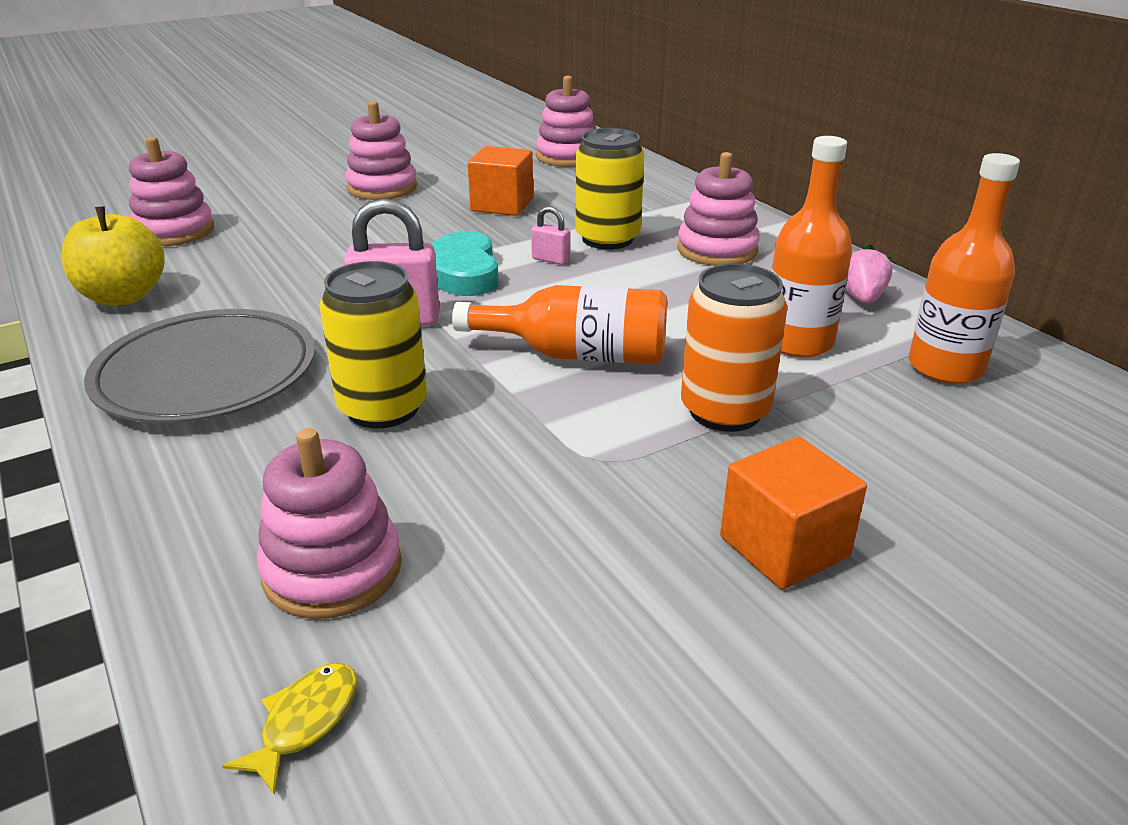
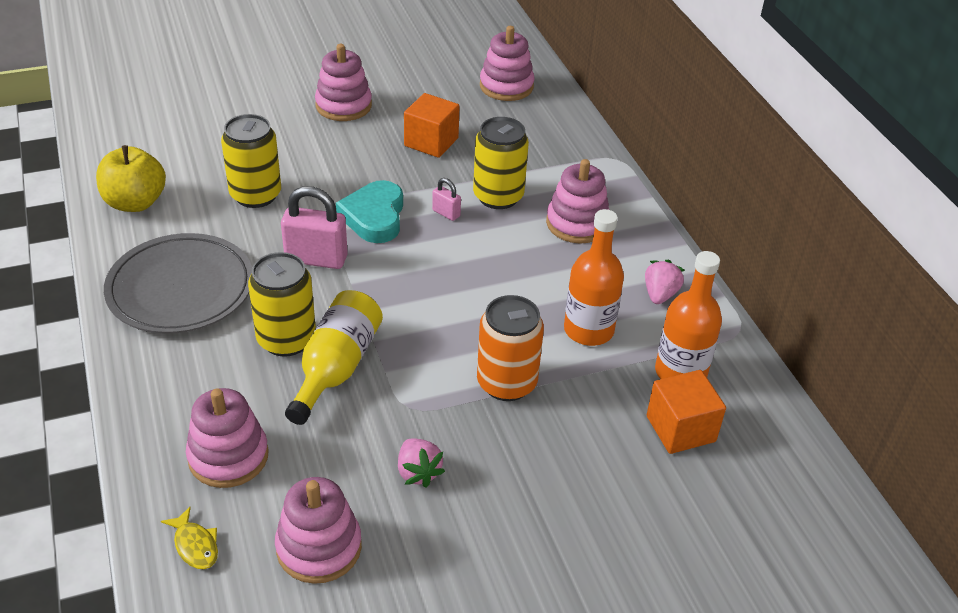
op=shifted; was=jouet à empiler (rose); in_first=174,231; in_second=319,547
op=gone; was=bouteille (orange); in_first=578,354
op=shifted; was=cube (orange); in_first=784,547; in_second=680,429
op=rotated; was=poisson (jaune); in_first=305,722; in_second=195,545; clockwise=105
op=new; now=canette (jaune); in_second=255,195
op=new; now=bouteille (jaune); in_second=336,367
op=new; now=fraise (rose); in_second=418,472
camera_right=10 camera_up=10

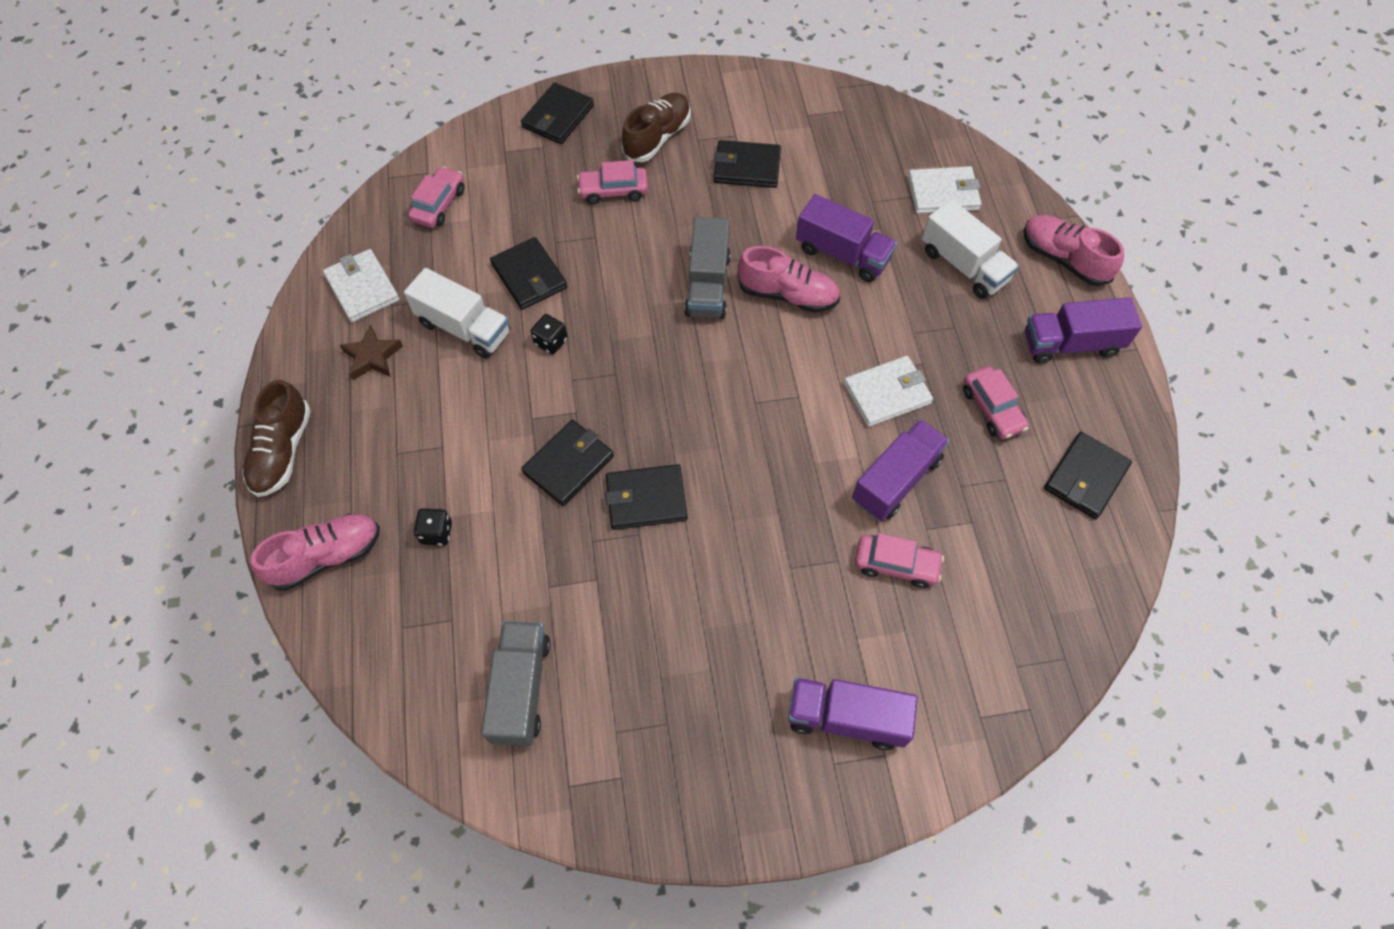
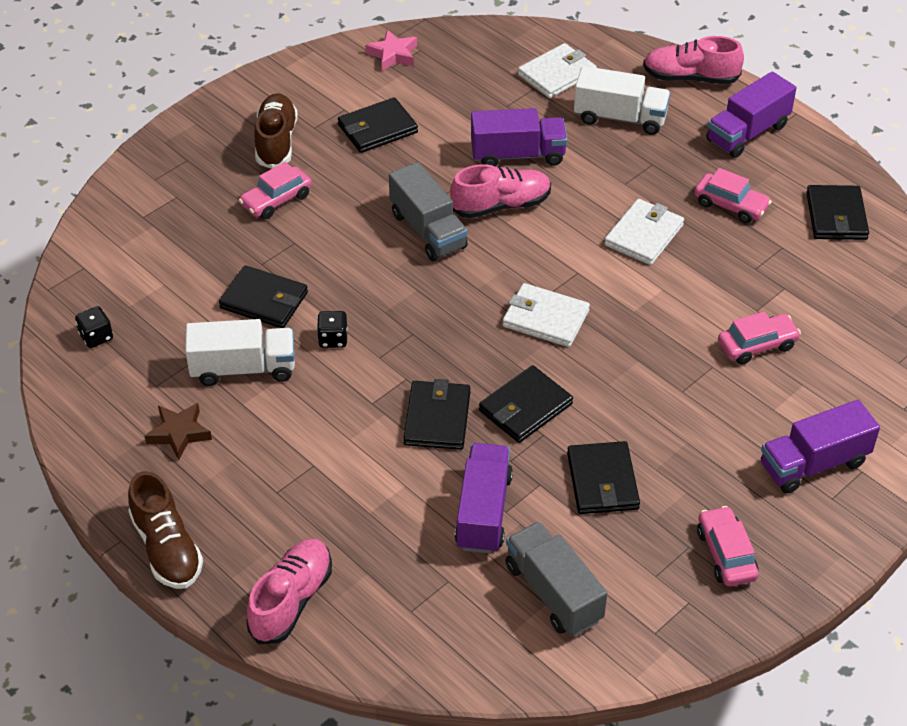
op=shifted; was=portefeuille (noir); in_first=558,117; in_second=602,481
op=shifted; was=voiture (rose); in_first=439,204; in_second=726,554
op=shifted; was=portefeuille (blanc); in_first=362,288; in_second=545,318
op=shifted; was=camion (violet); in_first=896,480; in_second=483,512
op=shifted; was=dé (noir); in_first=436,533; in_second=96,337
op=new; now=étoile (rose); in_second=393,54
camera_right=-35 camera_up=-15

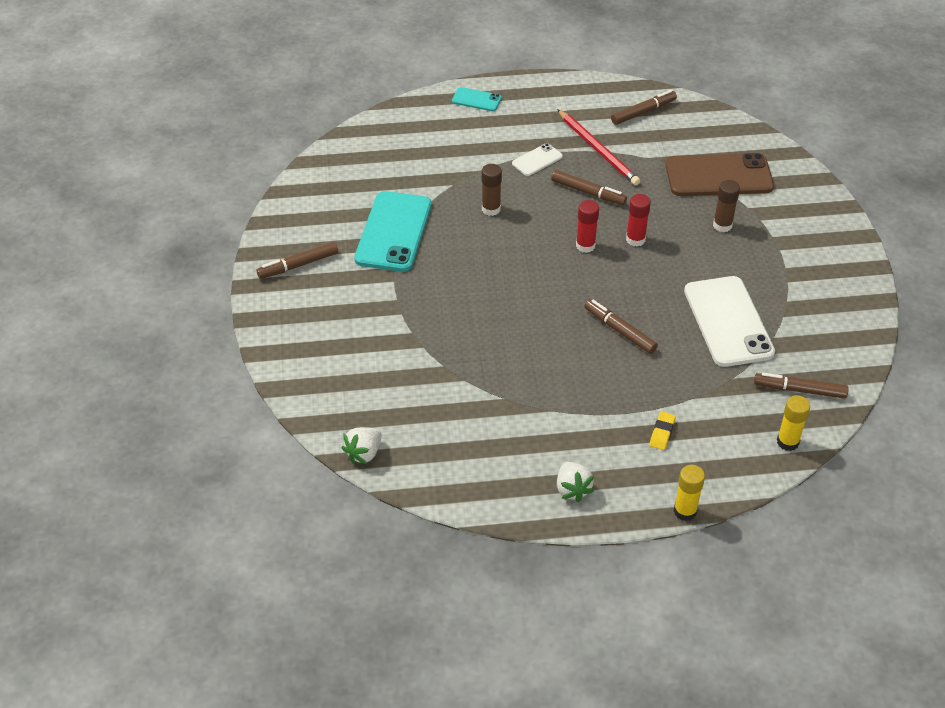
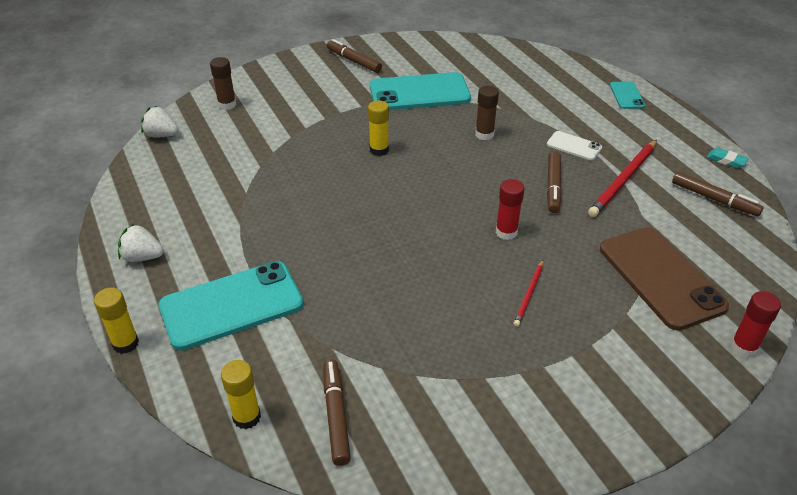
op=shifted; was=bâton de colle (marron); in_first=722,225; in_second=227,105
op=shifted; was=bâton de colle (rouge); in_first=585,246; in_second=743,347
op=gone; was=téléphone (blanc); in_first=728,322
op=gone; was=feutre (marron); in_first=620,331
op=swapped; was=gomme (jaune); now=téléphone (turquoise); in_first=662,433; in_second=231,305
op=rotated; was=fraise (blanc); in_first=572,489; in_second=142,257; clockwise=45
op=new; now=bâton de colle (jaune); in_second=379,150
op=new; now=gomme (turquoise); in_second=726,160
op=new; now=crayon (rouge); in_second=529,294
camera_right=70 camera_up=-5

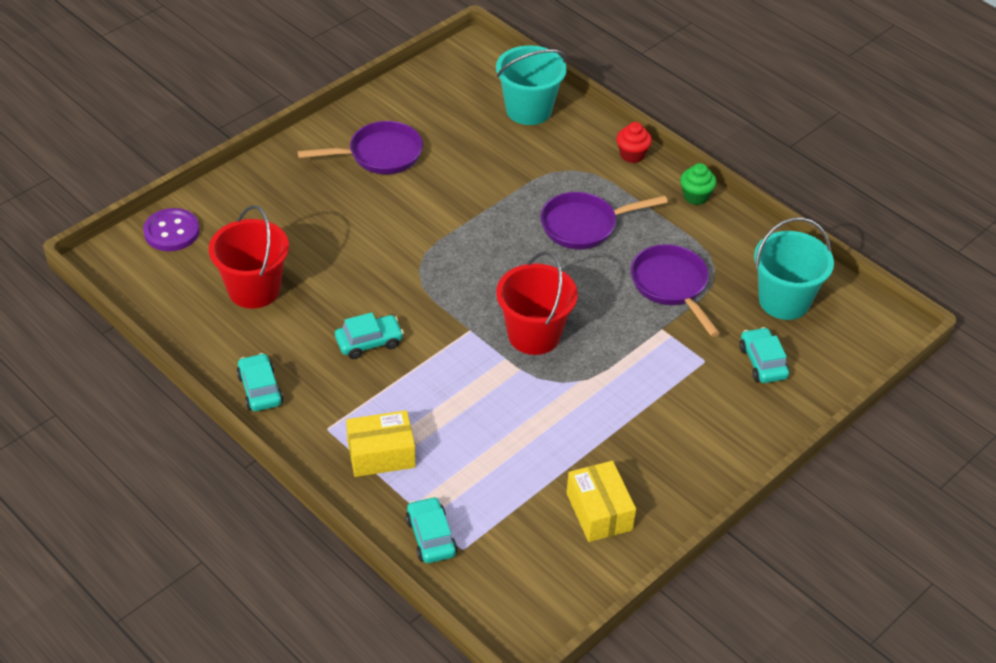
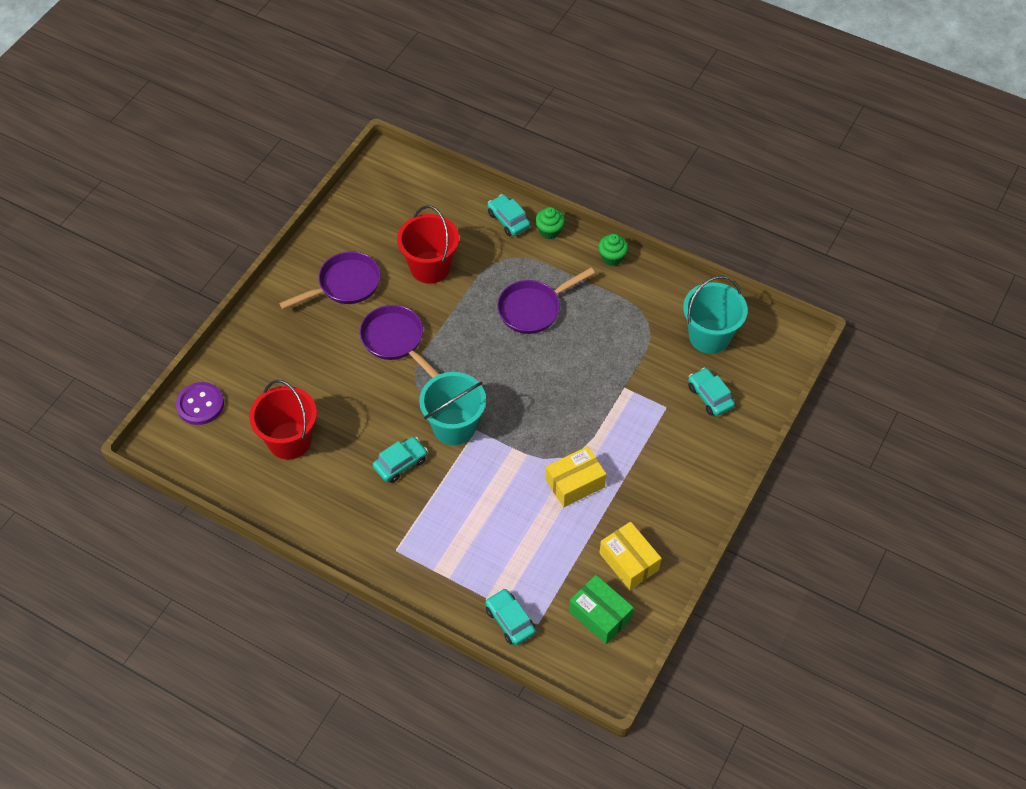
op=shifted; was=seau (turquoise); in_first=528,110; in_second=454,426
op=repainted; was=muffin (rouge); now=muffin (vert); in_first=632,155; in_second=549,231
op=shifted; was=poêle (violet); in_first=671,286; in_second=395,341
op=shifted; was=seau (rouge); in_first=534,335; in_second=430,267
op=shifted; was=voiture (turquoise); in_first=260,389; in_second=508,220
op=shifted; was=boîte (jaune); in_first=381,454; in_second=575,483
op=new; now=boîte (vert); in_second=600,615
camera_right=-15 camera_up=10

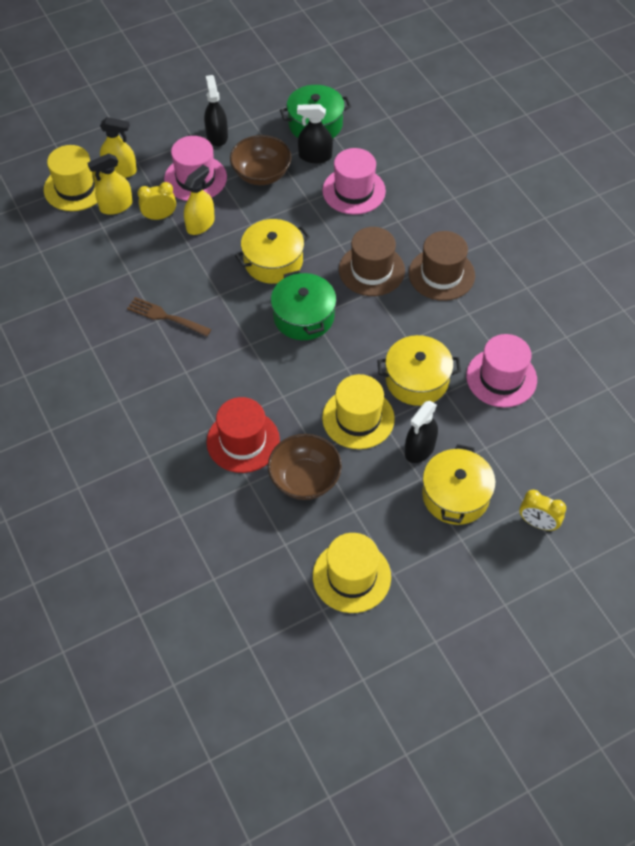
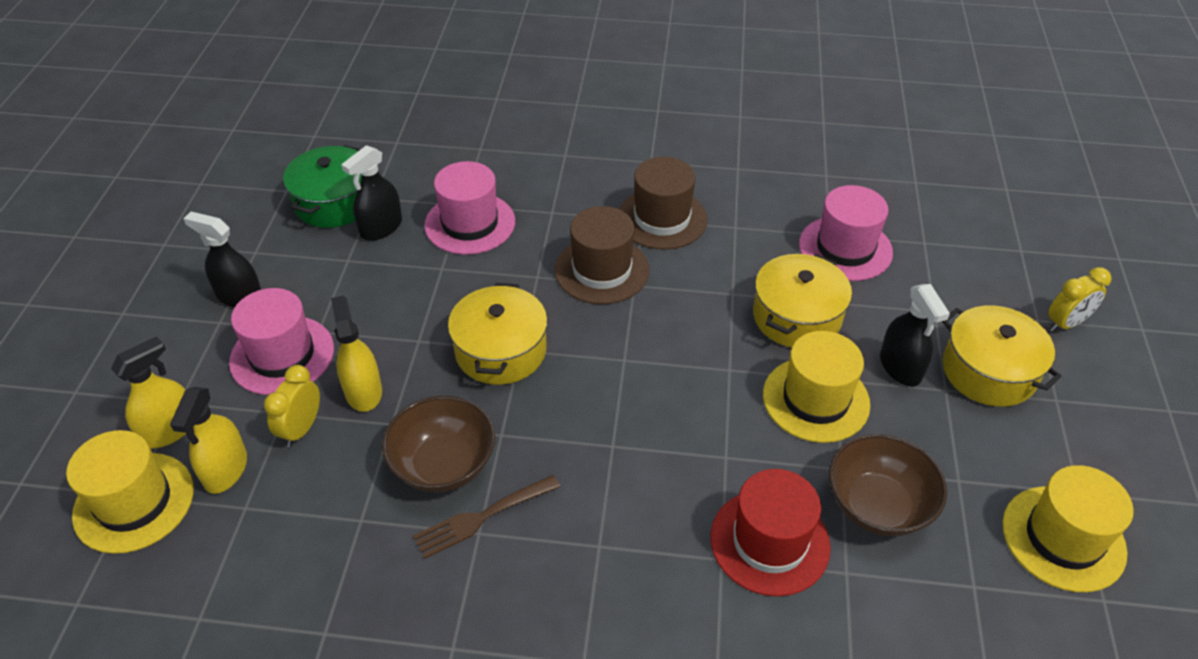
op=shifted; was=bol (marron); in_first=261,174; in_second=443,465
op=gone; was=marmite (vert); in_first=303,316
camera_right=-55 camera_up=-10

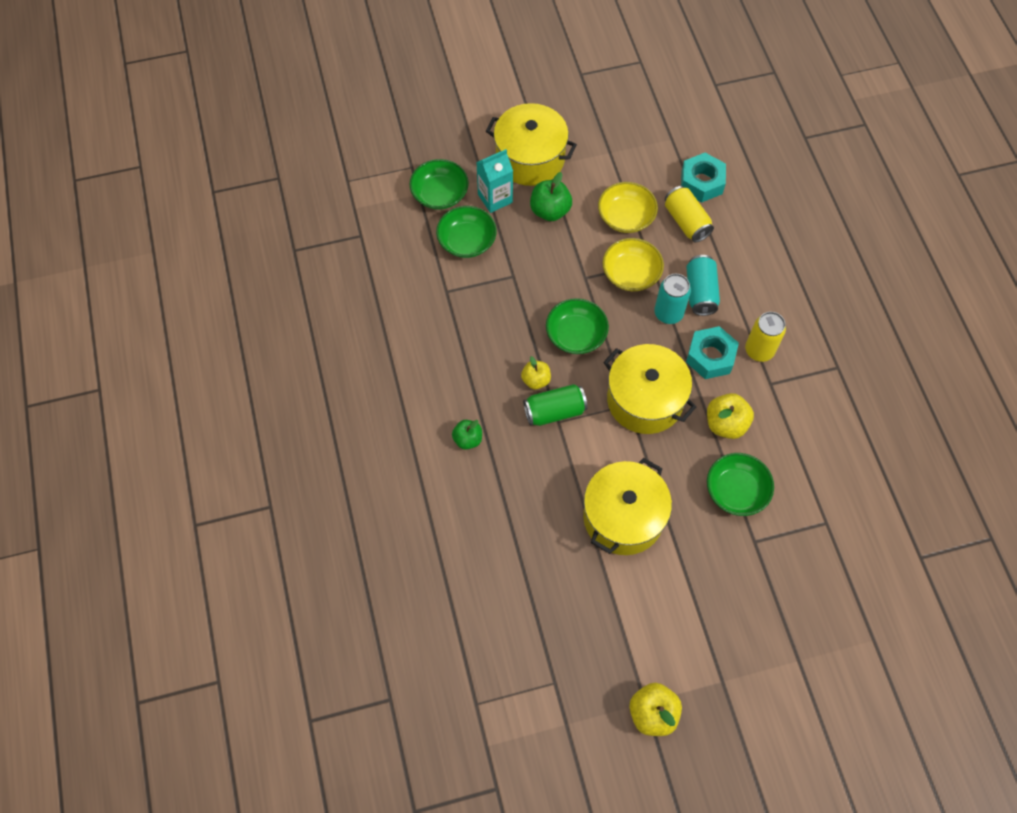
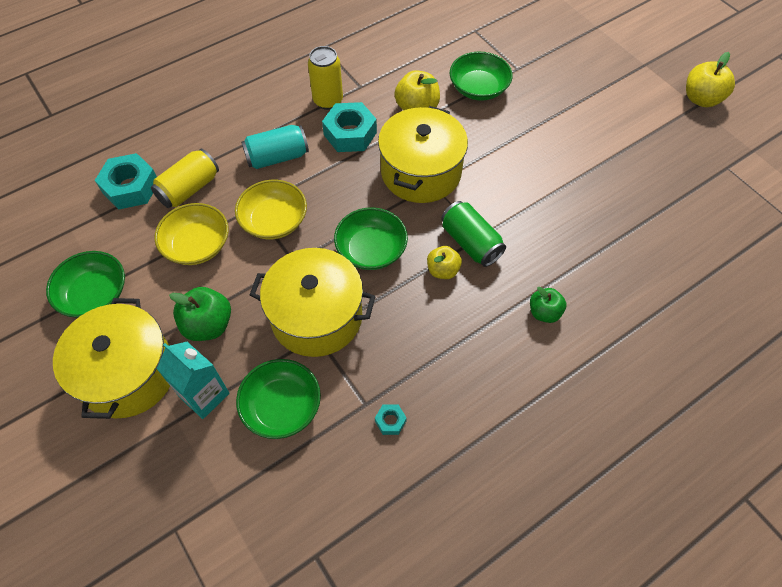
op=shifted; was=bol (vert); in_first=440,194; in_second=95,294
op=gone; was=canette (turquoise); in_first=668,313
op=shifted; was=marmite (jaune); in_first=623,517; in_second=316,316
op=new; now=écrou (turquoise); in_second=390,421
camera_right=-110 camera_up=-5

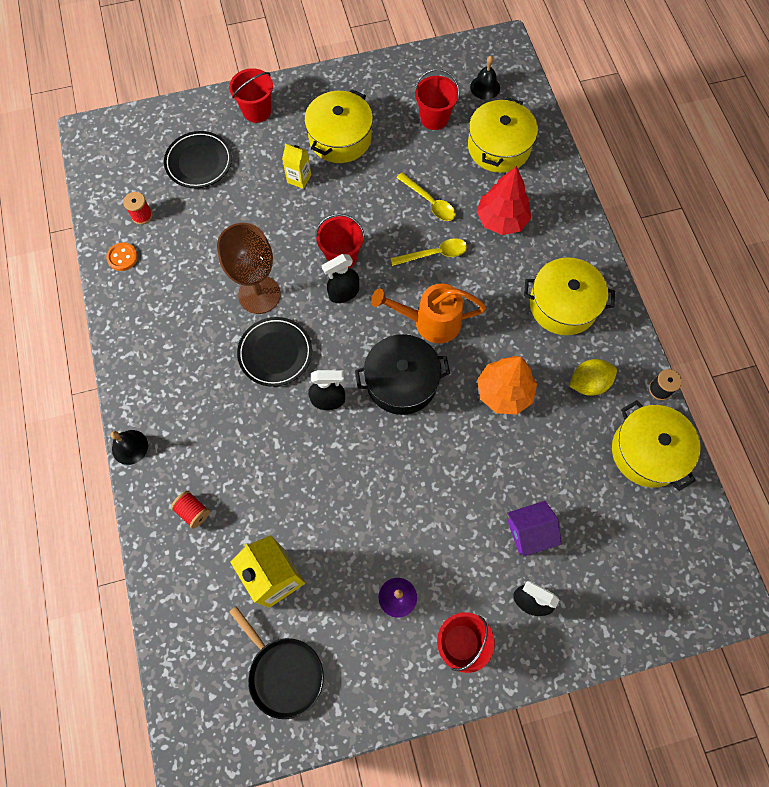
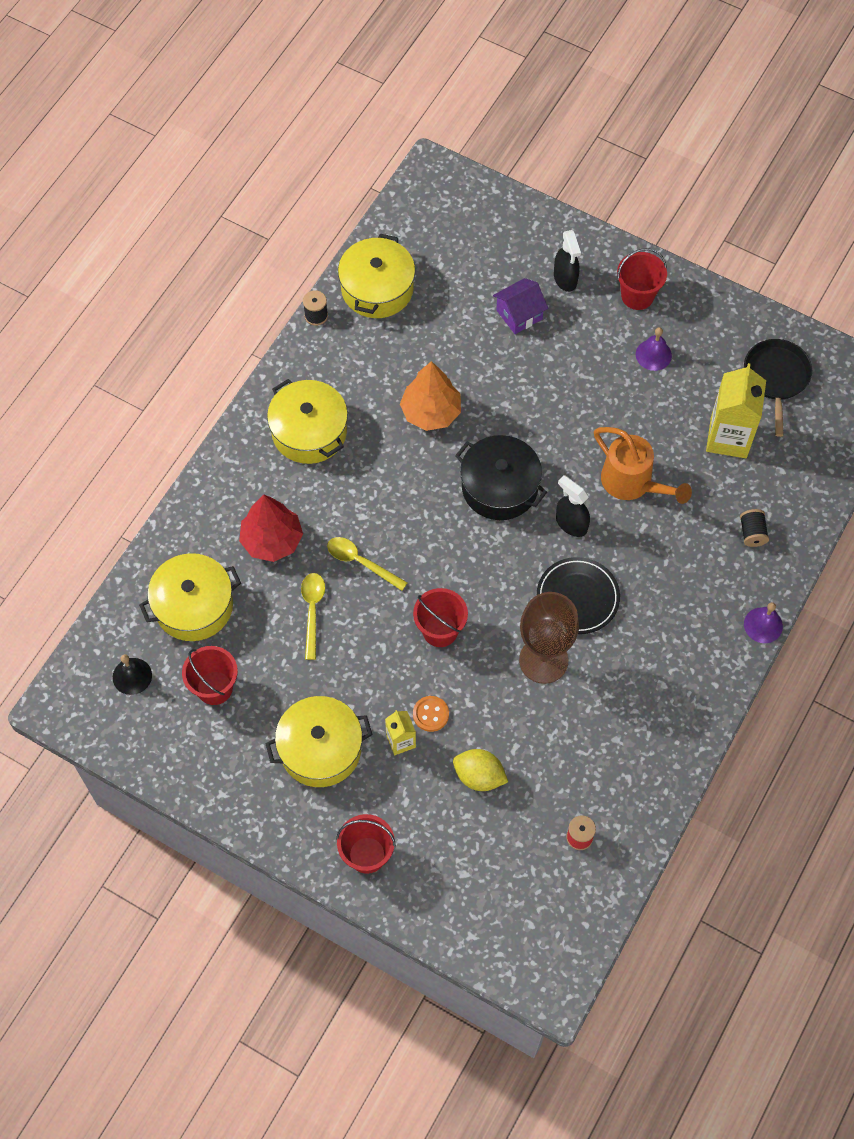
op=gone; was=assiette (noir); in_first=199,162
op=shifted; was=bouton (orange); in_first=122,257; in_second=430,714
op=gone; was=vaporisateur (noir); in_first=343,293
op=shifted; was=arrosoir (orange); in_first=430,322; in_second=632,483
op=shifted; was=citron (jaune); in_first=588,383; in_second=479,776
op=repainted; was=cloche (noir); now=cloche (violet); in_first=130,447; in_second=763,625
op=repainted; was=bobine (rouge); now=bobine (noir); in_first=193,511; in_second=752,533
op=rotated; was=maison (violet); in_first=529,532; in_second=519,314; clockwise=-60
camera_right=-135 camera_up=-5

